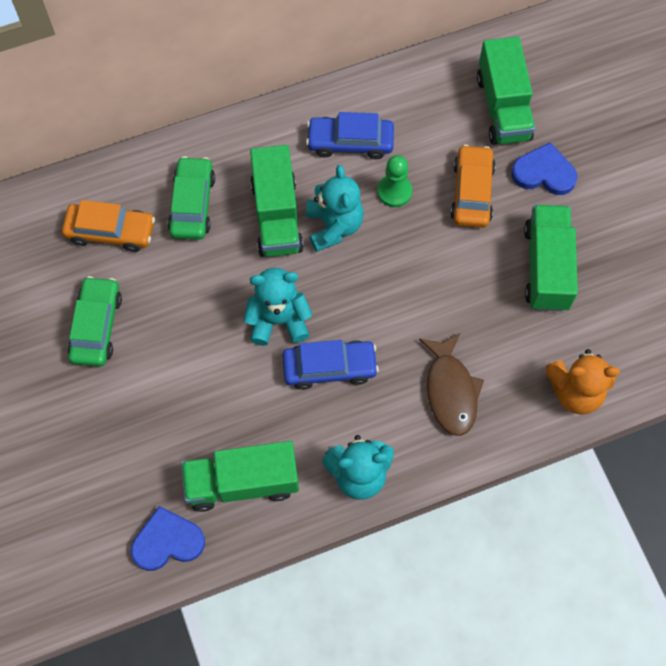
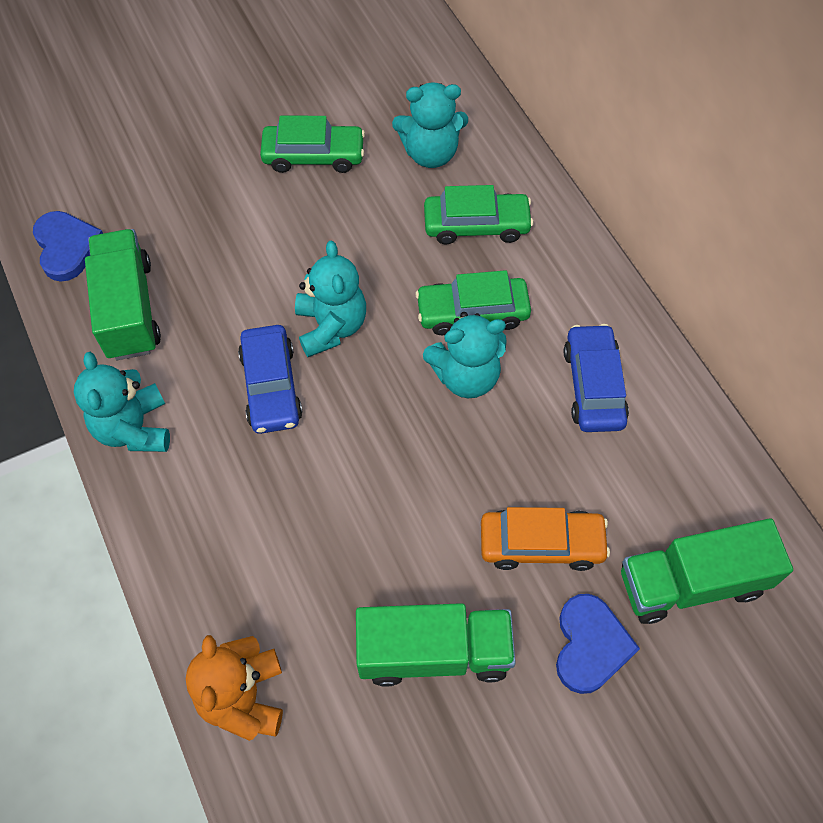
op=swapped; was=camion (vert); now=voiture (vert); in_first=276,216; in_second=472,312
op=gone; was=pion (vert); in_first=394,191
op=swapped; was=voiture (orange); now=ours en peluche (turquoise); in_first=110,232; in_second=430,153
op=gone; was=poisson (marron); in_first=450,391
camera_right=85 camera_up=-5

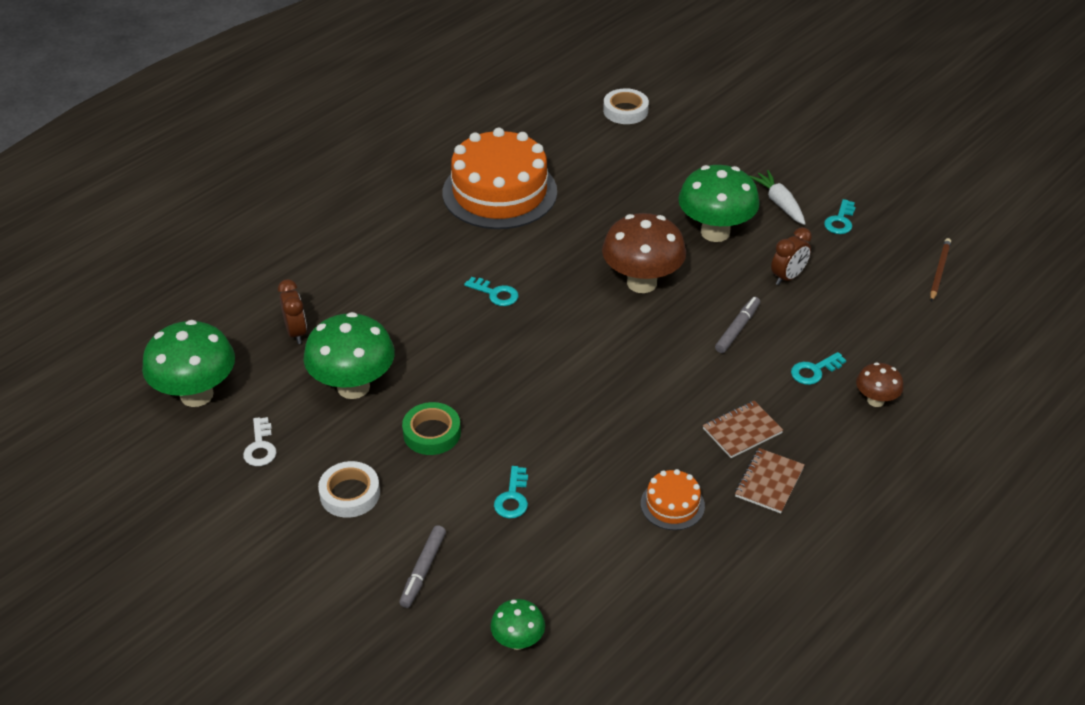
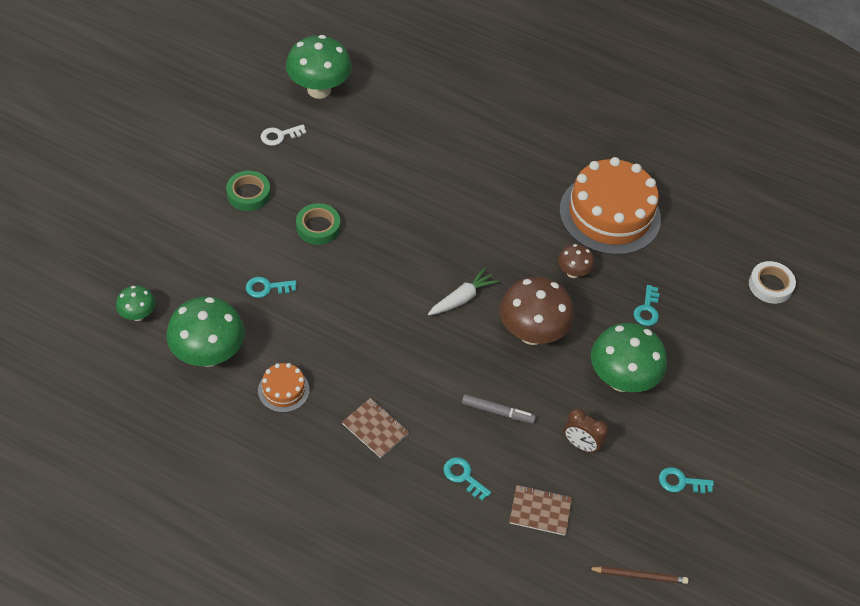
op=shifted; was=carotte (blanc); in_first=779,203; in_second=462,298
op=shifted; was=clé (turquoise); in_first=495,294; in_second=647,309
op=gone; was=réveil (marron); in_first=296,332
op=shifted; was=champignon (vert); in_first=353,387; in_second=208,354
op=shifted; was=champignon (marron); in_first=875,400; in_second=573,272
op=shifted; was=carnet (marron); in_first=769,482; in_second=540,511
op=repainted; was=ruban adhésif (blanc); now=ruban adhésif (vert); in_first=350,494; in_second=248,194
op=gone; was=feutre (gris); in_first=423,570
camera_right=70 camera_up=10

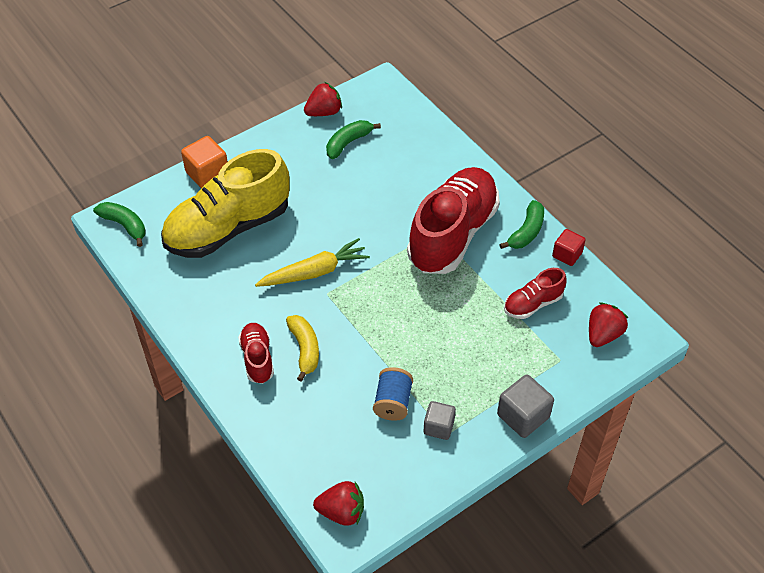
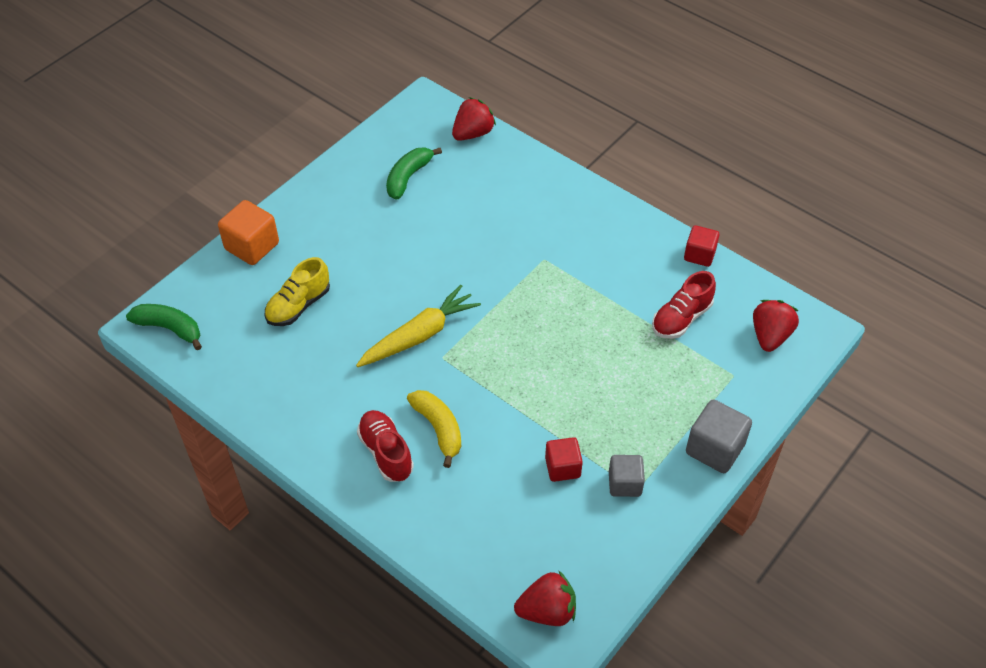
op=shifted; was=fraise (rouge); in_first=324,112; in_second=473,133
op=scaled; was=chaussure (jaune); in_first=228,228; in_second=298,305; ratio=0.47
op=gone; was=chaussure (rouge); in_first=452,234
op=gone; was=banane (vert); in_first=526,232
op=swapped; was=bobine (bleu); now=cube (rouge); in_first=393,402; in_second=562,467
camera_right=-15 camera_up=0

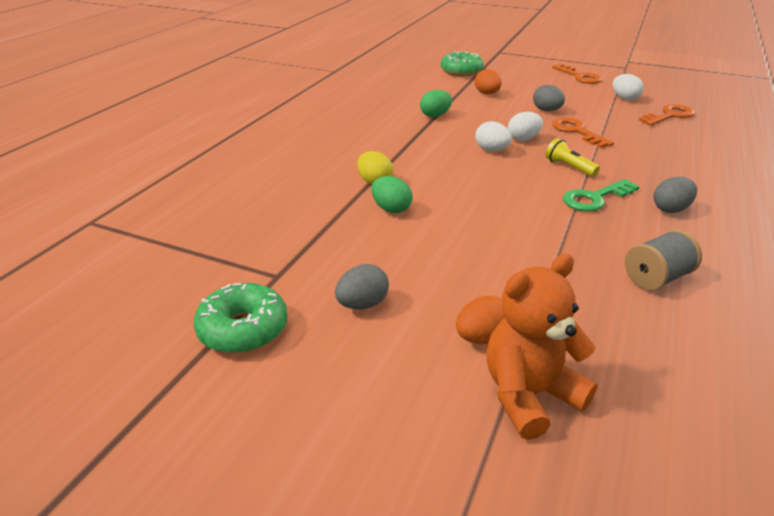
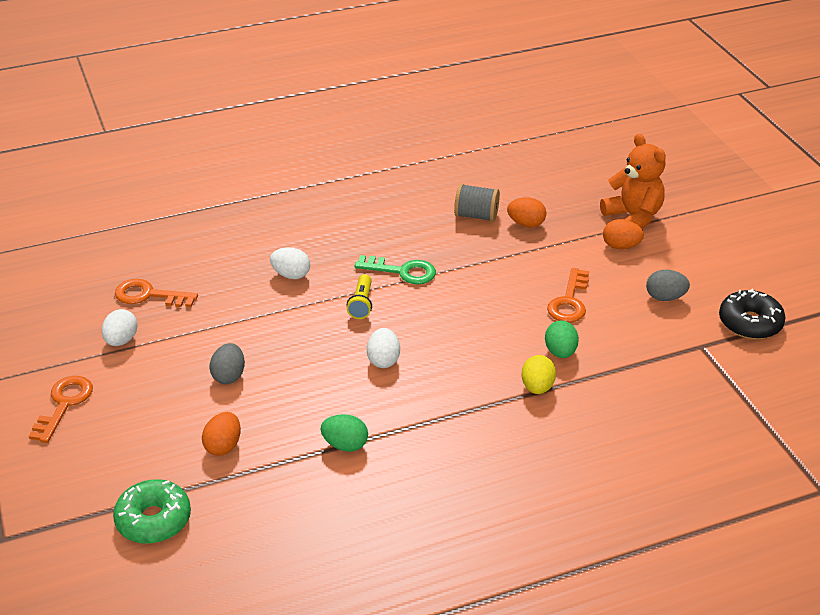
op=shifted; was=œuf (blanc); in_first=523,139; in_second=291,275
op=shifted; was=clé (orange); in_first=577,132; in_second=569,301
op=gone; was=œuf (gris); in_first=670,209
op=rotated; was=ours en peluche (orange); in_first=529,395; in_second=633,217; clockwise=-135
op=repainted; was=beignet (vert); now=beignet (noir); in_first=243,329; in_second=750,323
op=new; now=œuf (orange); in_second=526,224
camera_right=-135 camera_up=5

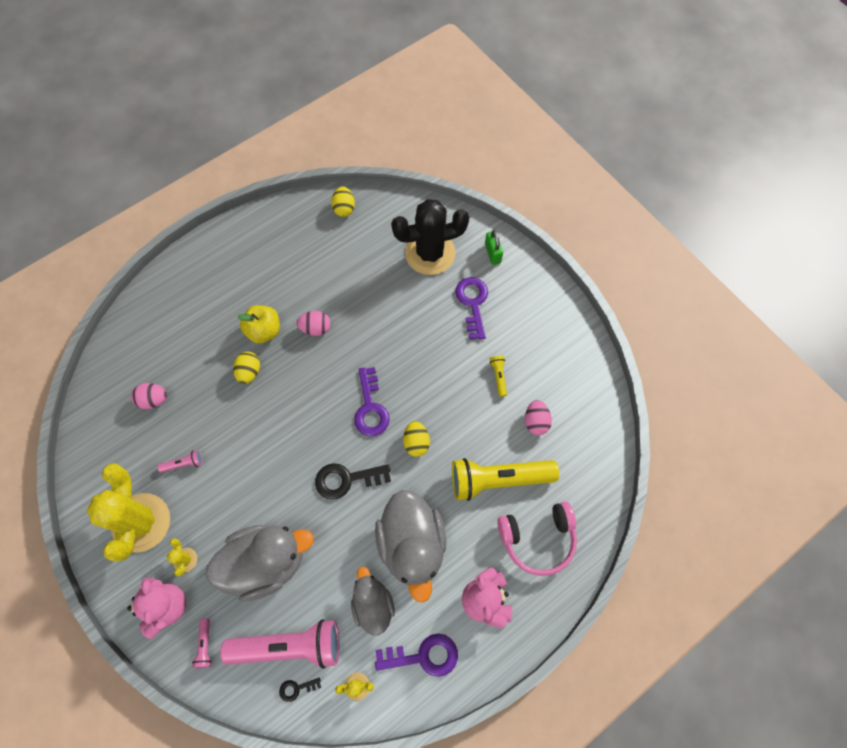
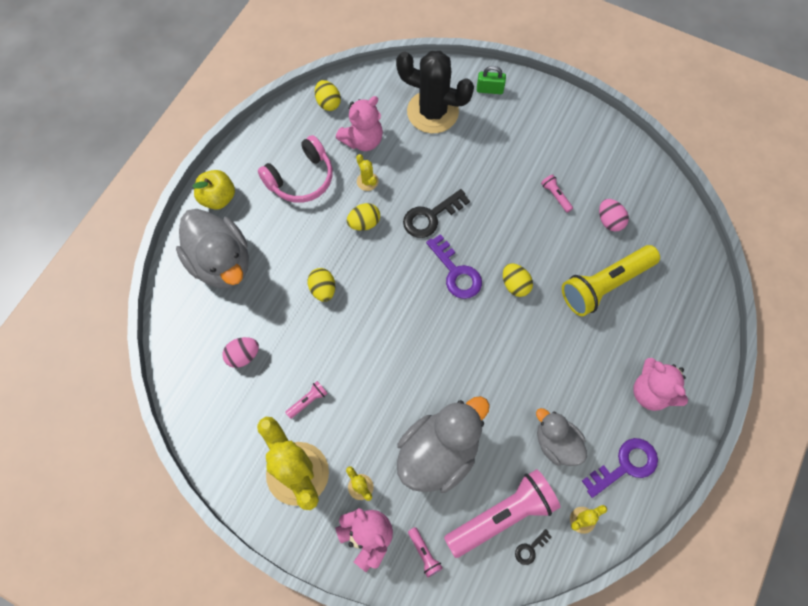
op=rotated; was=cactus (noir); in_first=430,253; in_second=432,112; clockwise=60
op=rotated; was=cadenas (vert); in_first=492,253; in_second=489,90; clockwise=-45
op=gone; was=clé (violet); in_first=472,303
op=shifted; was=pomme (jaune); in_first=264,331; in_second=218,198
op=repainted; was=œuf (rose); now=œuf (jaune); in_first=316,328; in_second=364,223
op=repainted; was=lampe de poche (jaune); now=lampe de poche (rose); in_first=498,376; in_second=555,196
op=shifted; was=clé (noir); in_first=346,479; in_second=430,217
op=shifted; was=canard (gris); in_first=412,545; in_second=221,262
op=shifted; was=casque audio (rose); in_first=537,538; in_second=301,178
op=new; now=ours en peluche (rose); in_second=363,140
op=new; now=cactus (jaune); in_second=367,181
camera_right=-25 camera_up=0

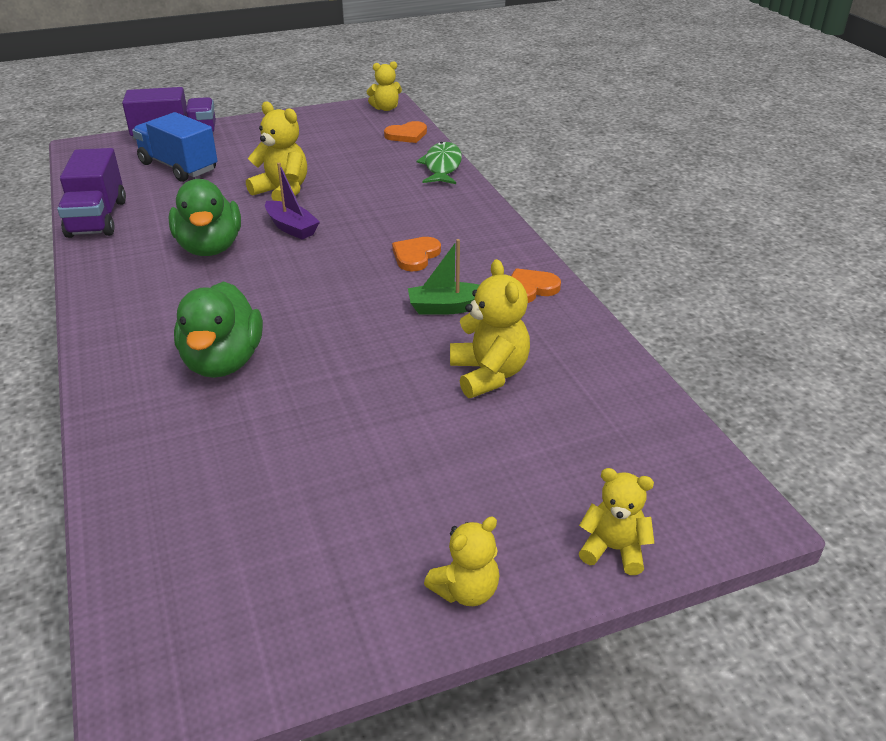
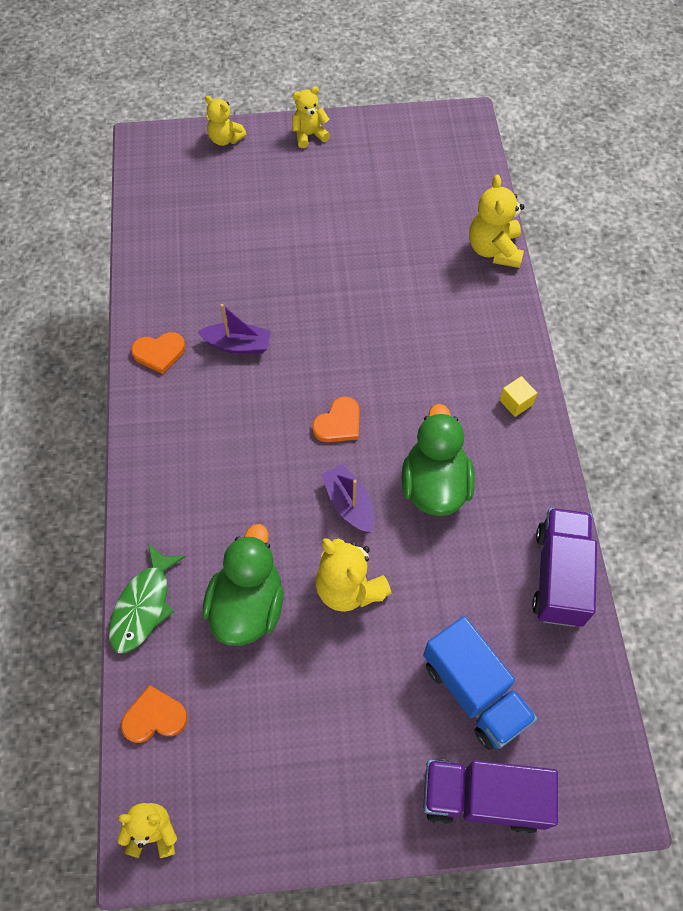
op=shifted; was=cœur (orange); in_first=416,256; in_second=339,423
op=repainted; was=bateau (vert); now=bateau (violet); in_first=447,307; in_second=238,345
op=shifted; was=ours en peluche (jaune); in_first=489,374; in_second=494,250
op=shifted; was=canard (vert); in_first=223,362; in_second=247,606
op=new; now=cube (jaune); in_second=516,402
camera_right=-165 camera_up=25

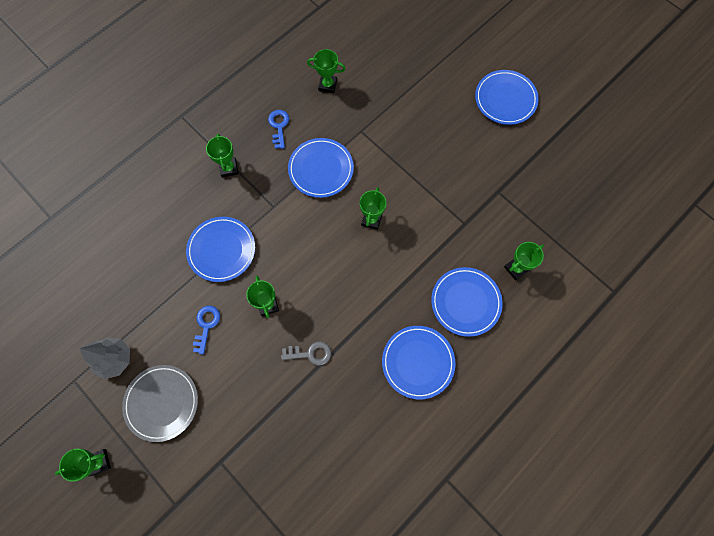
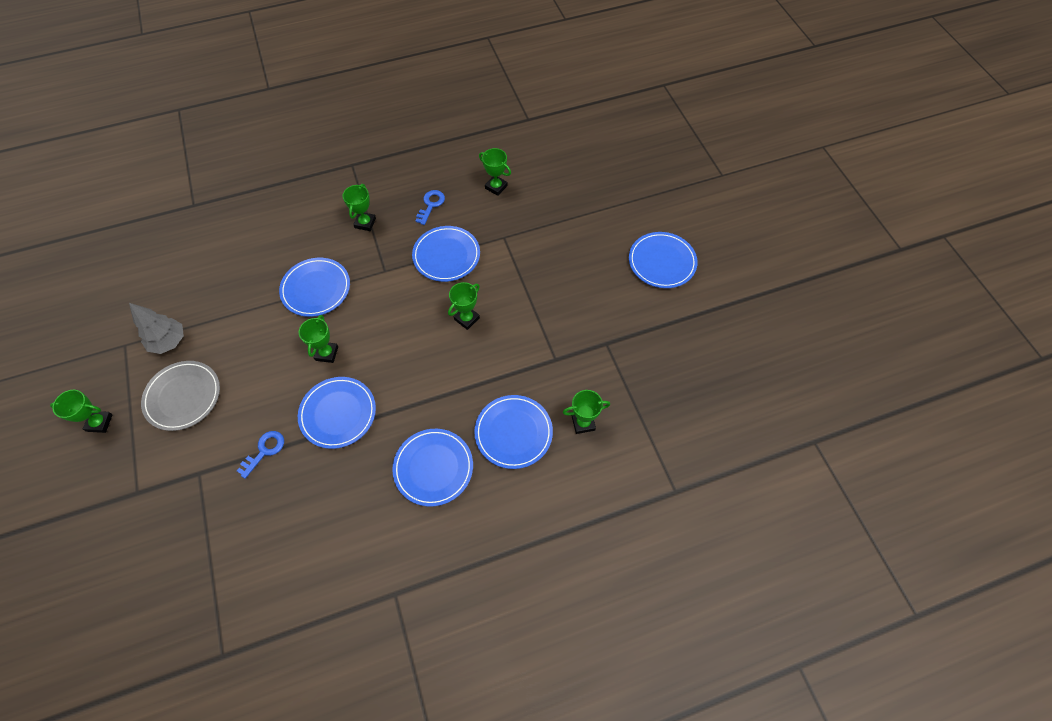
op=shifted; was=clé (bleu); in_first=206,325; in_second=264,451
op=swapped; was=clé (gris); now=assiette (bleu); in_first=310,353; in_second=338,413
camera_right=25 camera_up=-10

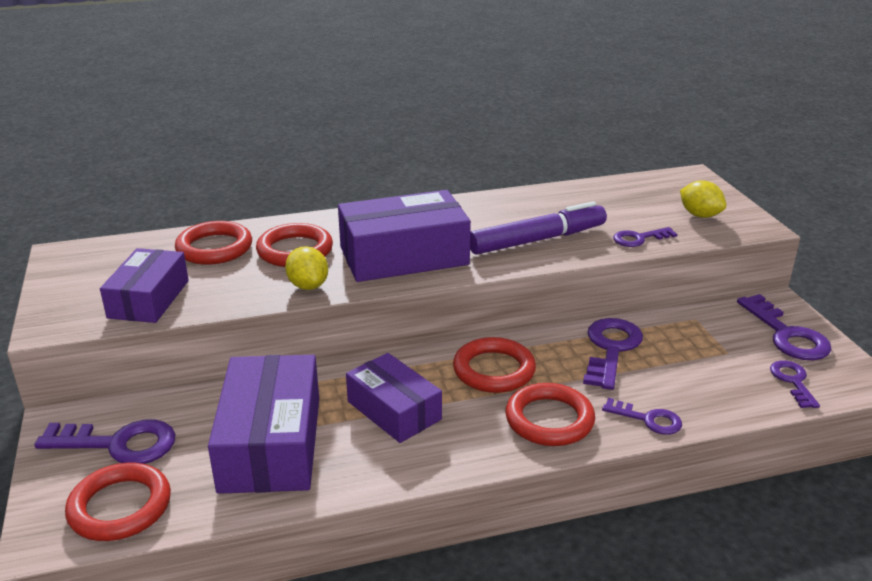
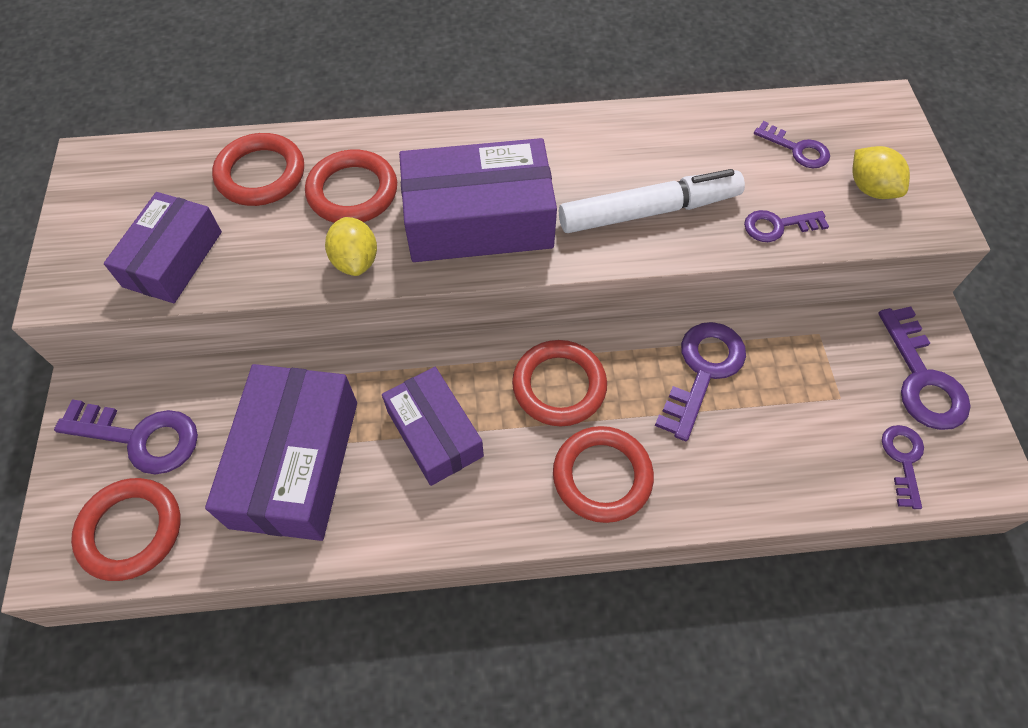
op=repainted; was=feutre (violet); now=feutre (blanc); in_first=537,240; in_second=648,211
op=shifted; was=clé (violet); in_first=648,419; in_second=797,149
camera_right=10 camera_up=30

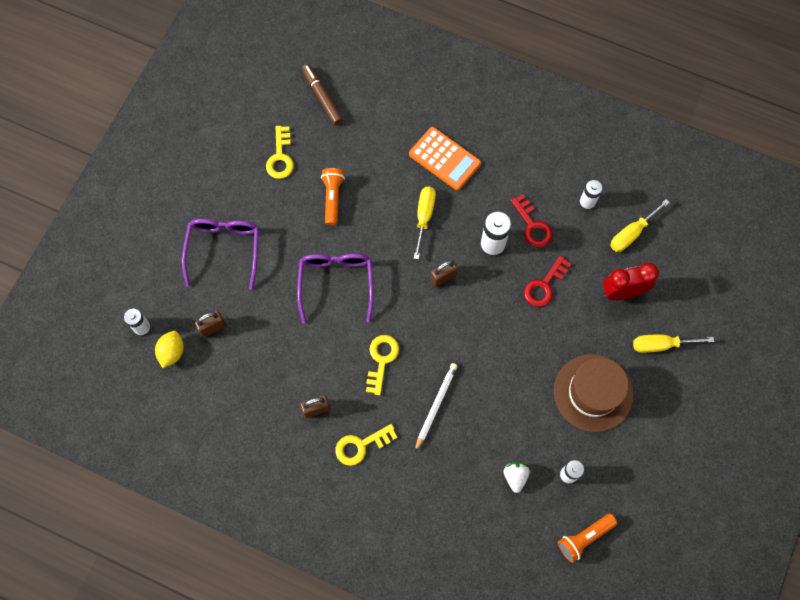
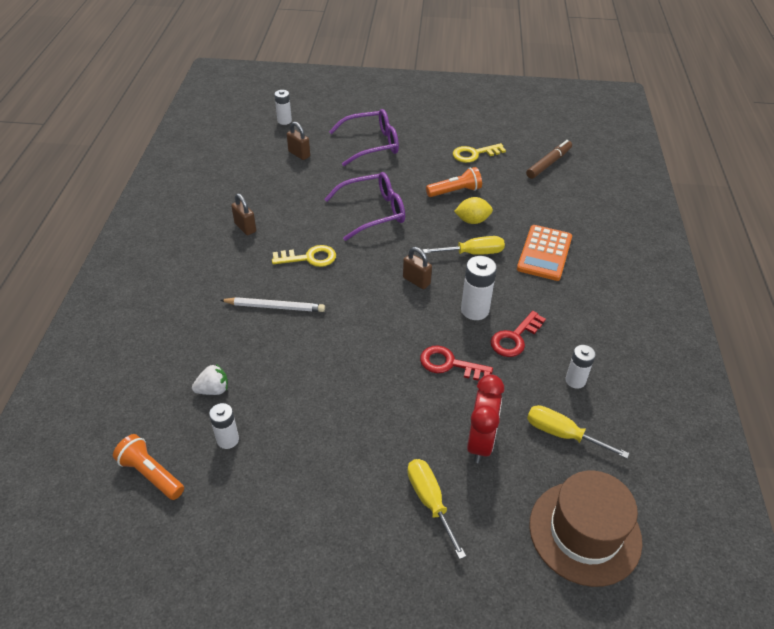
op=rotated; was=réveil (rouge); in_first=622,292; in_second=480,442; clockwise=45
op=shifted; was=citron (jaune); in_first=172,352; in_second=472,221
op=shifted; was=chapeau (marron); in_first=593,393; in_second=585,532
op=gone; was=clé (jaune); in_first=361,446
camera_right=70 camera_up=-25

